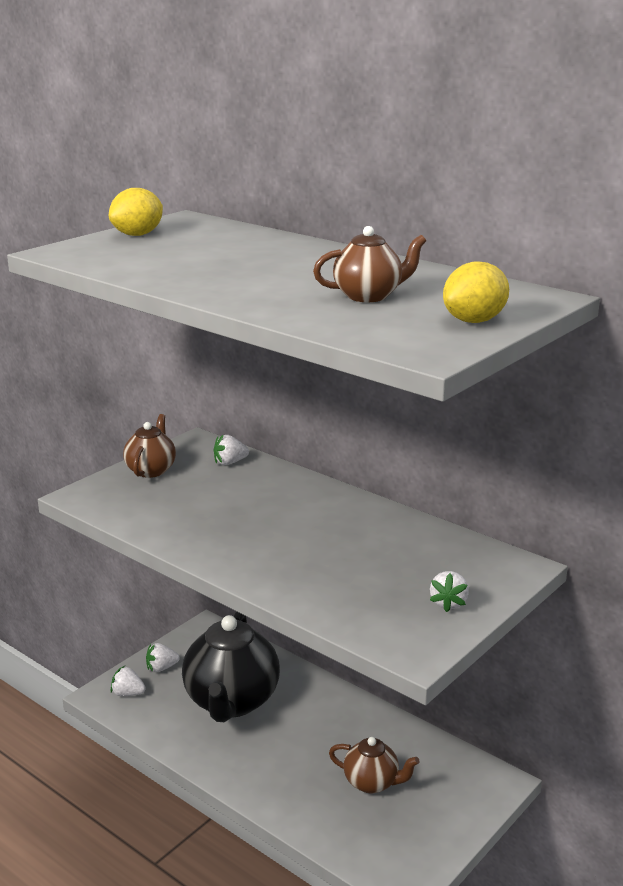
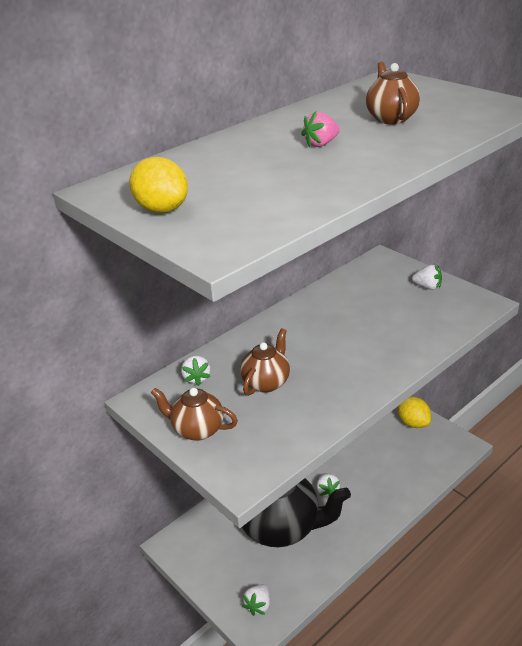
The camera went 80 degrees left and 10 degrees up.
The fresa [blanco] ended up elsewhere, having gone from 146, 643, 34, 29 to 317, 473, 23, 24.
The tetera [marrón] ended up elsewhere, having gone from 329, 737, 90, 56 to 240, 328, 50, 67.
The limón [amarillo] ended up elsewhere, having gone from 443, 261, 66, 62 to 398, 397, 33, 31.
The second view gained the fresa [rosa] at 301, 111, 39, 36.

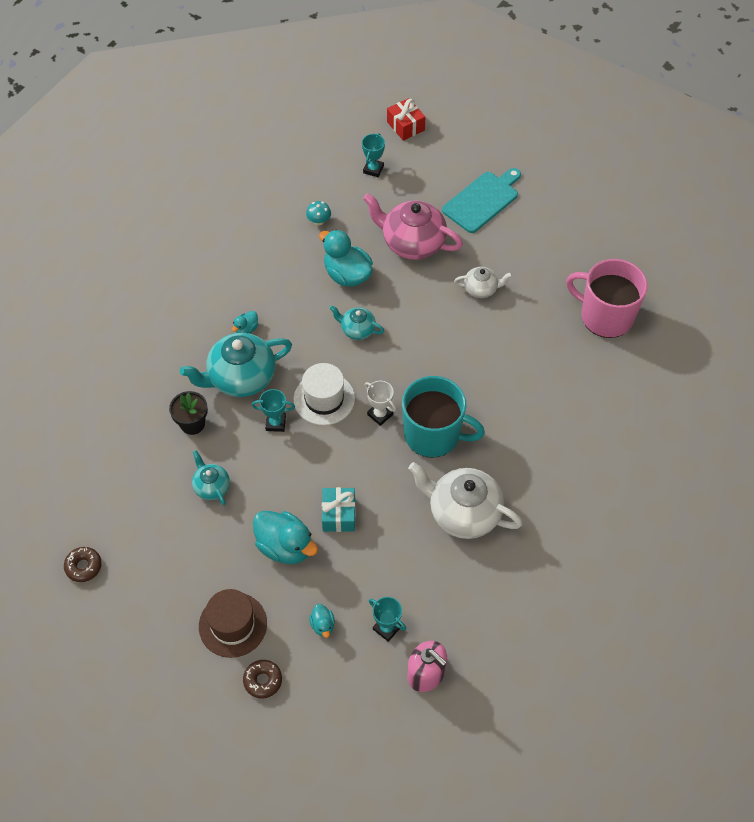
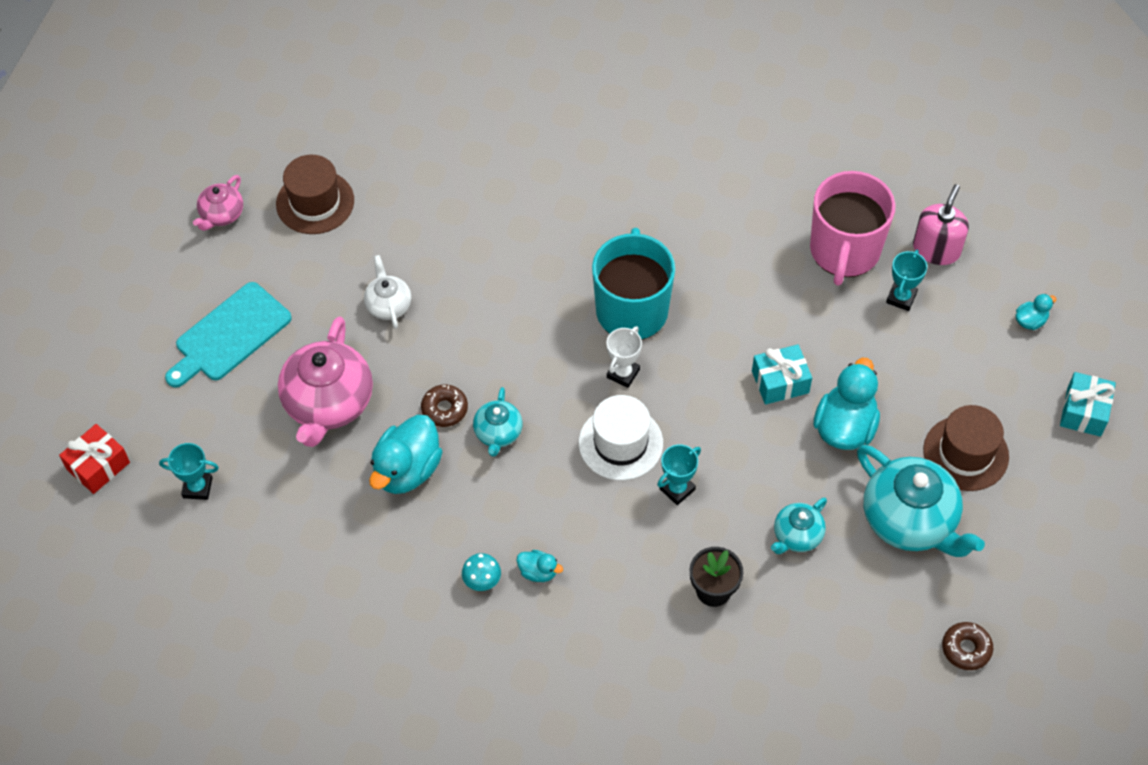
The camera went 105 degrees left and 0 degrees up.
The tetera [turquesa] ended up elsewhere, having gone from 180, 333, 112, 64 to 857, 445, 128, 112.
The rosquilla [marrón] ended up elsewhere, having gone from 243, 660, 39, 39 to 421, 384, 47, 43.
The trofeo [turquesa] at 252, 389, 43, 43 ended up facing another way, 60 degrees clockwise from before.
The seta [turquesa] ended up elsewhere, having gone from 306, 201, 25, 25 to 462, 553, 39, 38.
The pato [turquesa] ended up elsewhere, having gone from 309, 604, 26, 34 to 1016, 294, 40, 36.
The second view lost the tetera [blanco] at 408, 462, 114, 77.
The tabla de cortar [turquesa] at 442, 168, 79, 65 ended up facing another way, 75 degrees counterclockwise from before.
The taza [rosa] ended up elsewhere, having gone from 566, 259, 82, 79 to 810, 171, 86, 115.
The second view gained the tetera [rosa] at 193, 175, 50, 56.
The second view gained the sombrero [marrón] at 276, 155, 78, 79.
The second view gained the regalo [turquesa] at 1060, 372, 56, 65.

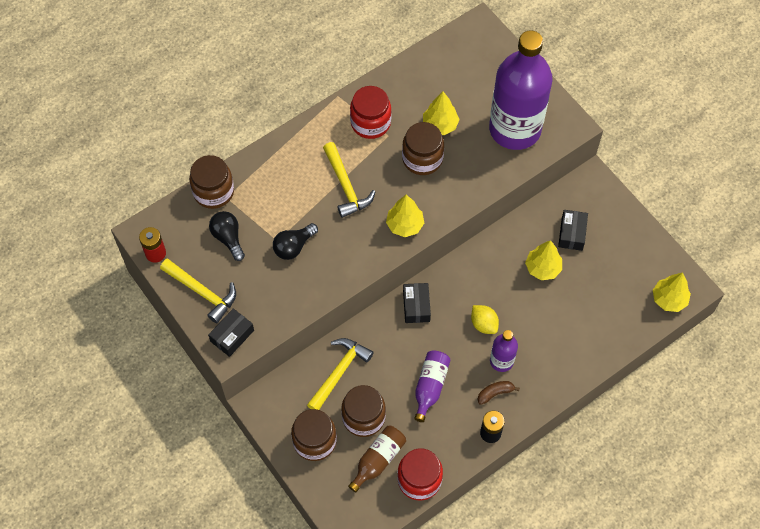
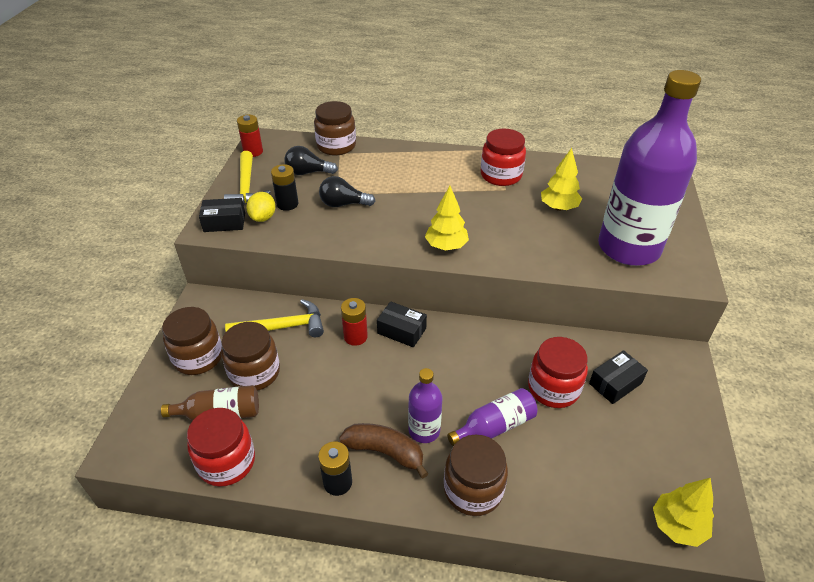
The camera went 45 degrees right and 20 degrees down.
The bombilla [negro] at 209, 211, 36, 50 ended up facing another way, 105 degrees counterclockwise from before.
The second view lost the martillo [amarillo] at 323, 142, 53, 76.
The tarro [marrón] ended up elsewhere, having gone from 402, 122, 42, 53 to 444, 434, 64, 82.
The caja [negro] at 403, 283, 28, 40 ended up facing another way, 75 degrees clockwise from before.
The botella [morado] ended up elsewhere, having gone from 415, 350, 36, 72 to 447, 388, 91, 58.
The limón [amarillo] ended up elsewhere, having gone from 471, 305, 28, 29 to 246, 192, 30, 30.
The size of the plátano [marrón] at 477, 381, 43, 24 changed by a factor of 1.61.
Where the árbol [amarillo] stood at 525, 240, 37, 40, the tarro [rojo] came to stand at 528, 337, 60, 71.
The second view gained the pila [negro] at 271, 164, 27, 47.
The second view gained the pila [rojo] at 341, 298, 27, 48.

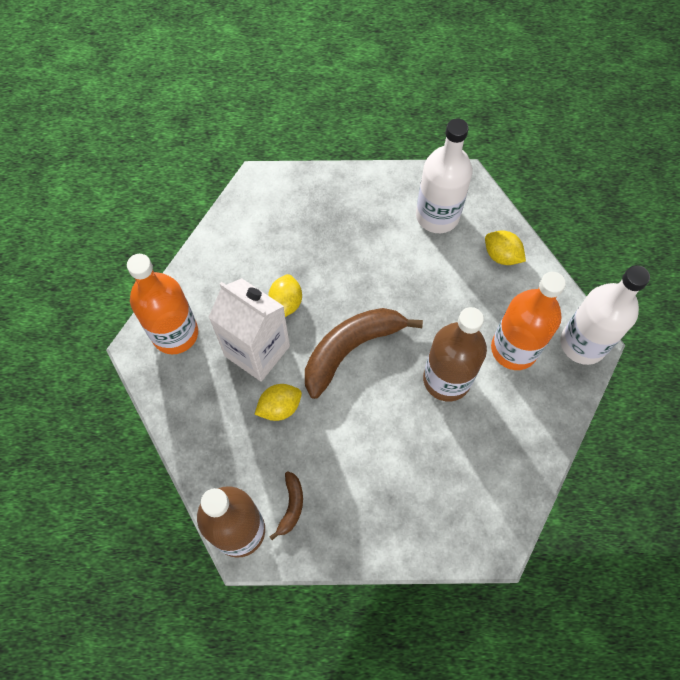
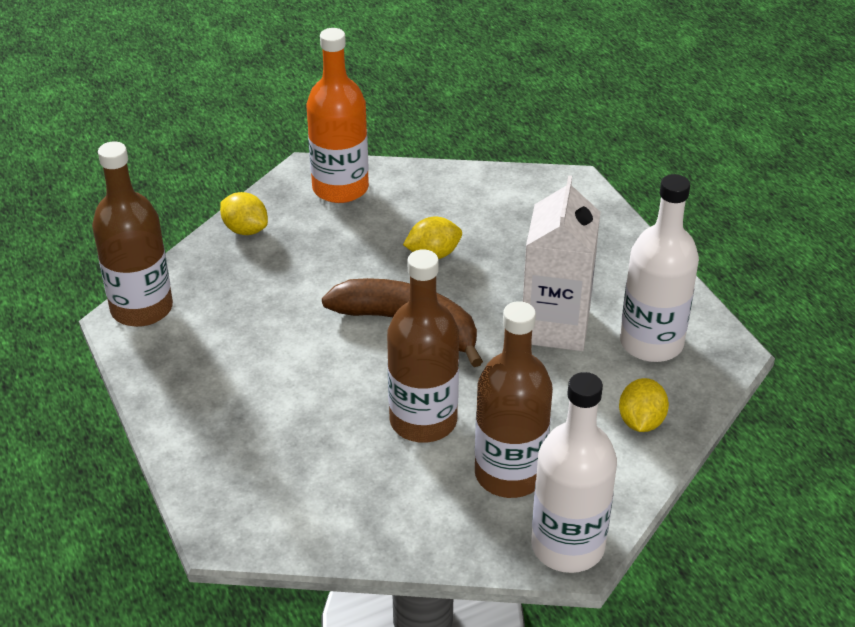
The camera went 65 degrees right and 25 degrees down.
The cartón de leche [blanco] ended up elsewhere, having gone from 208, 278, 82, 104 to 523, 175, 77, 176.
The limón [amarillo] ended up elsewhere, having gone from 254, 384, 48, 37 to 220, 192, 48, 43.
The second view lost the plátano [marrón] at 269, 471, 34, 69.
What was the botella [naranja] at 491, 272, 75, 98 turned into the botella [marrón] at 475, 301, 78, 197.

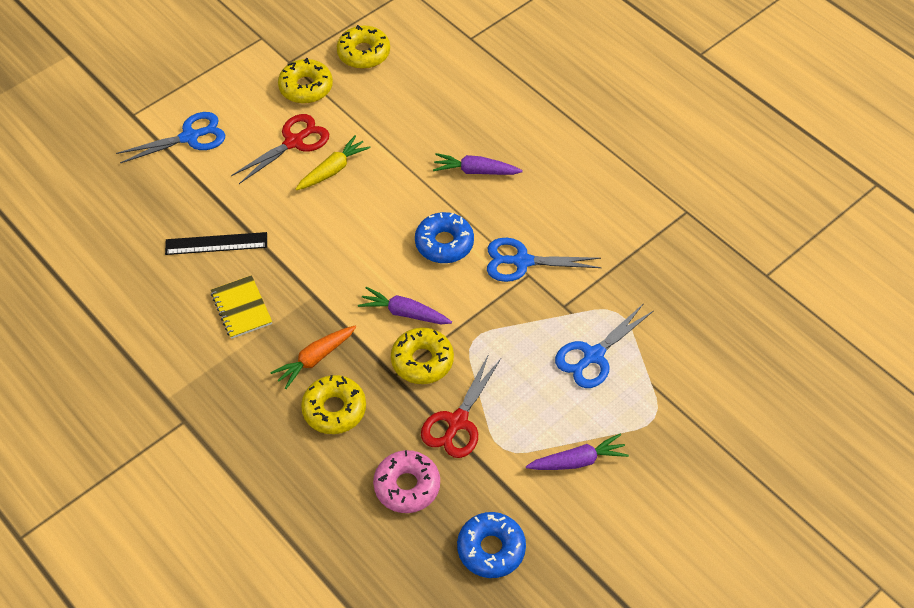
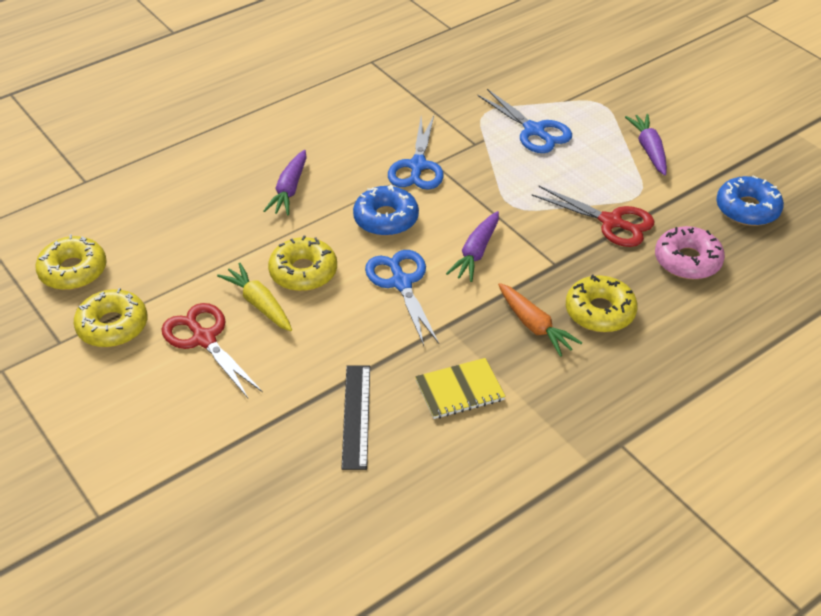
The camera went 85 degrees left and 10 degrees down.
The tijeras [azul] ended up elsewhere, having gone from 116, 112, 109, 51 to 365, 250, 74, 96.
The rosquilla [amarillo] ended up elsewhere, having gone from 391, 327, 63, 57 to 268, 236, 69, 55.

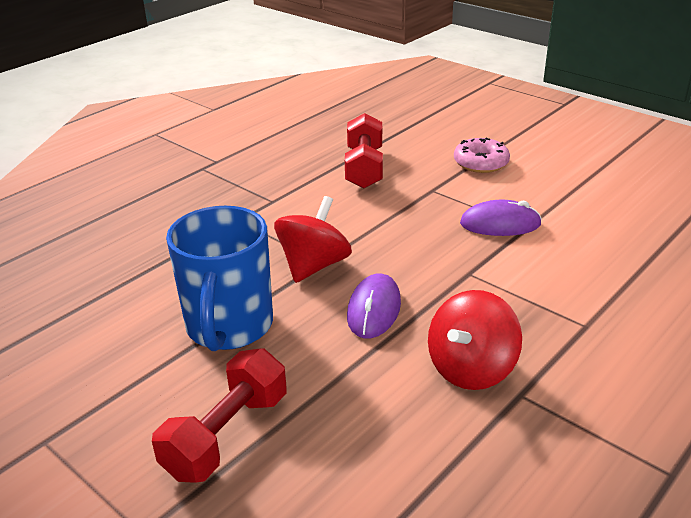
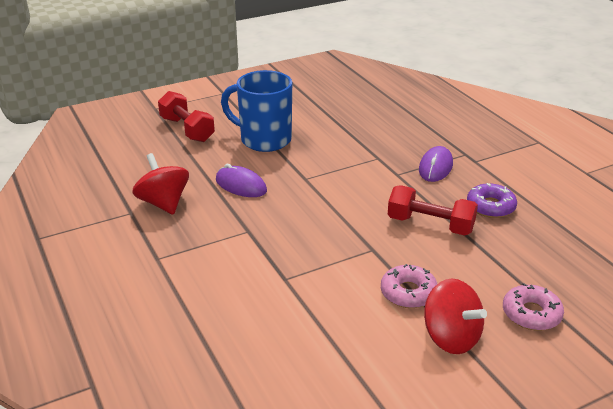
The camera went 110 degrees right and 0 degrees up.
The peonza [rojo] ended up elsewhere, having gone from 274, 196, 78, 87 to 424, 279, 63, 75.
The ratón [morado] ended up elsewhere, having gone from 460, 200, 82, 36 to 419, 146, 34, 36.
The second view gained the rosquilla [morado] at 467, 183, 50, 35.
The second view gained the rosquilla [rosa] at 503, 283, 61, 47.

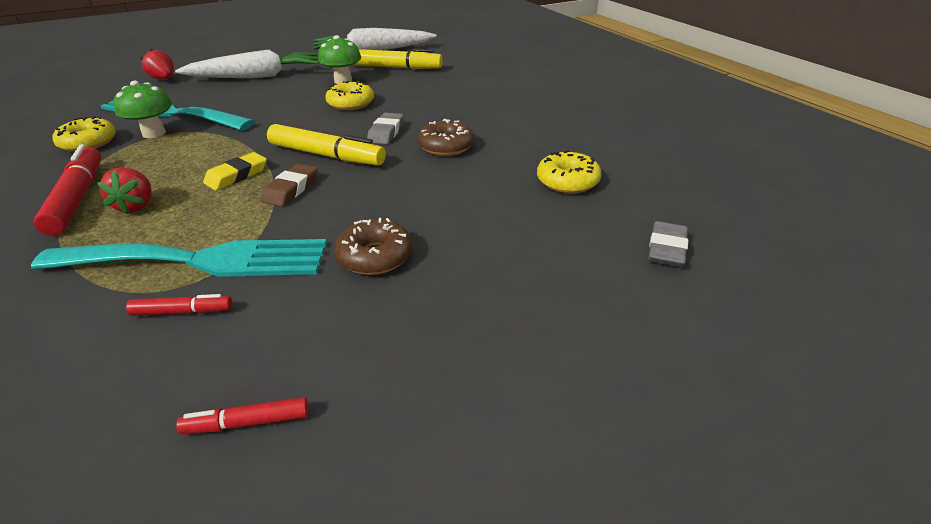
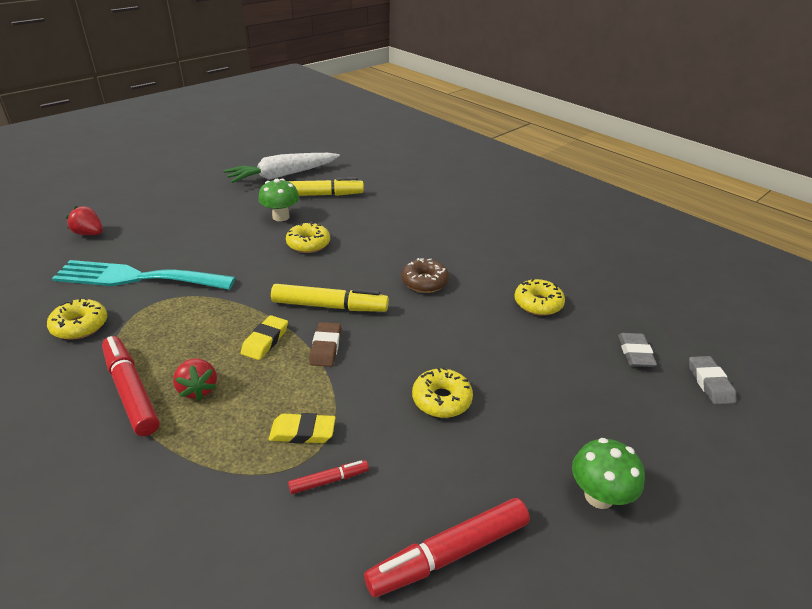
The camera went 20 degrees left and 0 degrees up.
Where the tenedor [turquesa] stood at 31, 239, 296, 38, the goma de borrar [amarillo] came to stand at 269, 413, 67, 31.
The seta [verde] ended up elsewhere, having gone from 114, 81, 58, 57 to 572, 438, 73, 71.
The second view lost the zanahoria [blanco] at 175, 49, 144, 29.
The size of the rotulador [rojo] at 176, 397, 133, 37 changed by a factor of 2.00.
What was the rosquilla [marrón] at 334, 218, 78, 57 turned into the rosquilla [amarillo] at 412, 367, 61, 51.
The goma de borrar [gris] ended up elsewhere, having gone from 367, 113, 37, 31 to 689, 356, 47, 49.

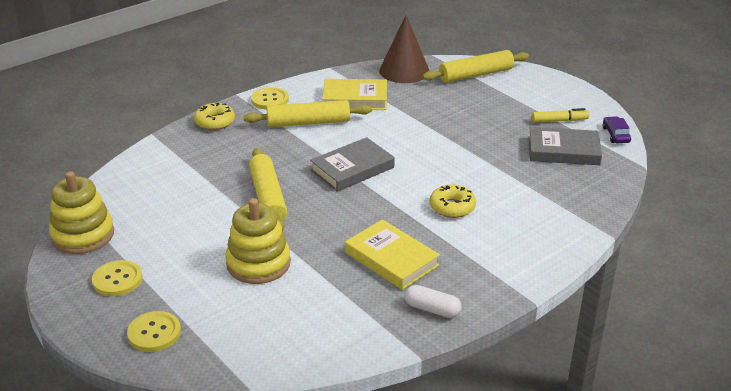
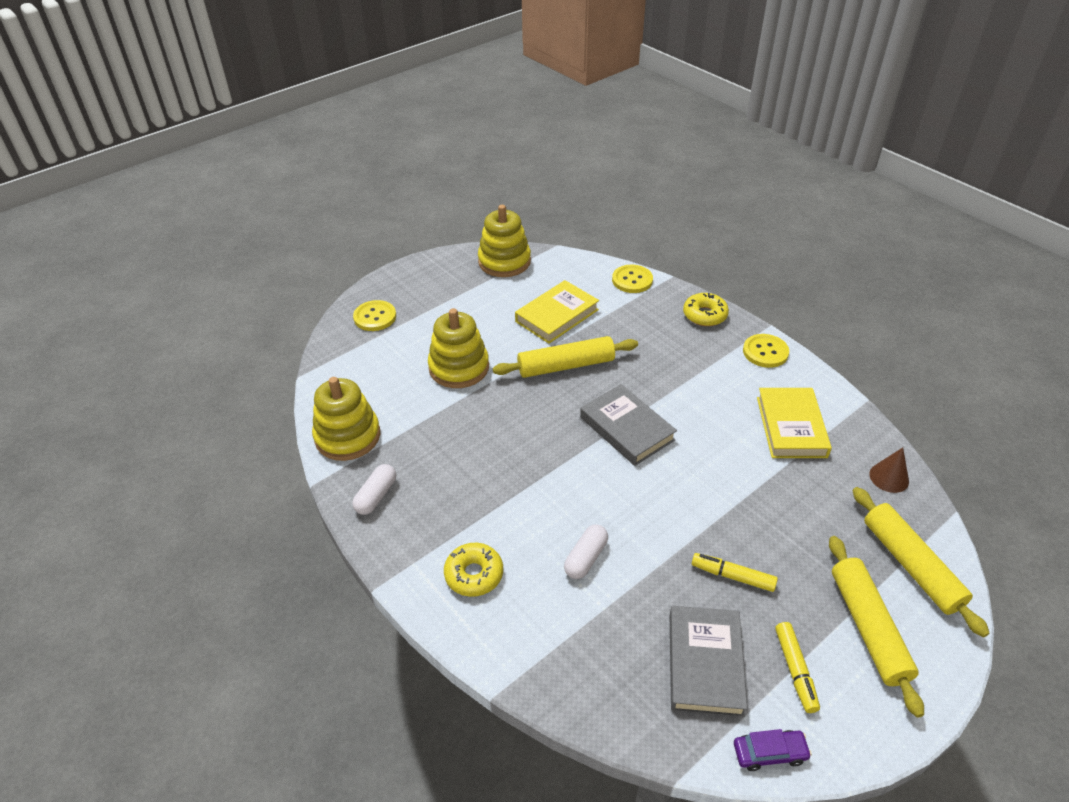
The camera went 90 degrees right and 10 degrees up.
The botón [amarillo] ended up elsewhere, having gone from 92, 260, 51, 36 to 612, 265, 41, 28.
The rodillo [amarillo] ended up elsewhere, having gone from 244, 100, 128, 27 to 829, 536, 95, 182.
The libro [amarillo] ended up elsewhere, having gone from 345, 219, 95, 71 to 515, 280, 84, 64.
The size of the cono [marrón] at 379, 15, 51, 68 changed by a factor of 0.52.
The rosquilla [amarillo] ended up elsewhere, having gone from 430, 184, 46, 34 to 444, 543, 59, 54.
The second view gained the juguete apilable [amarillo] at 312, 377, 68, 84.
The second view gained the cápsula [blanco] at 564, 524, 44, 55.
The second view gained the rotulador [amarillo] at 692, 553, 86, 39.

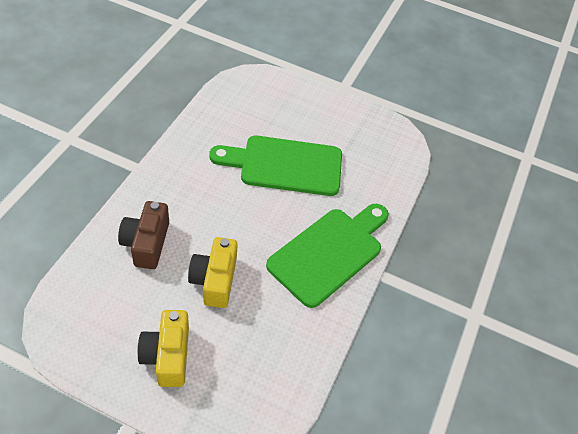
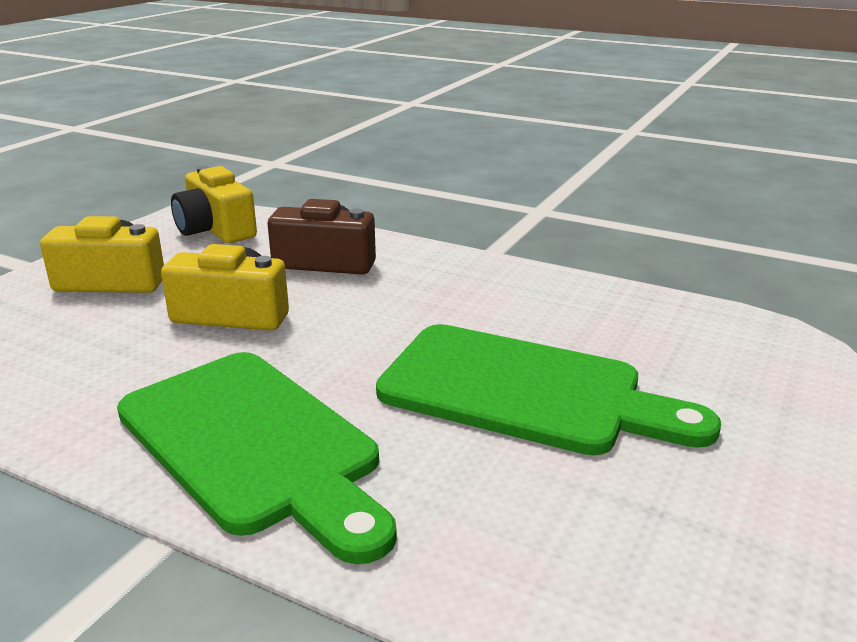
The camera went 100 degrees right and 25 degrees down.
The tabla de cortar [verde] at 209, 136, 133, 60 ended up facing another way, 105 degrees clockwise from before.
The second view gained the cámara [amarillo] at 171, 166, 86, 77.

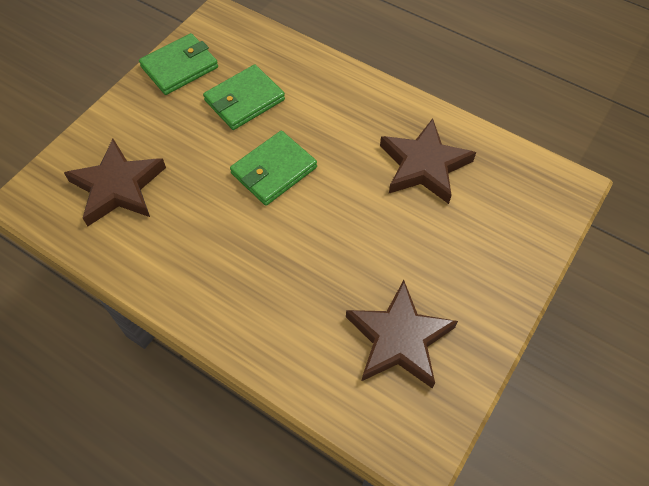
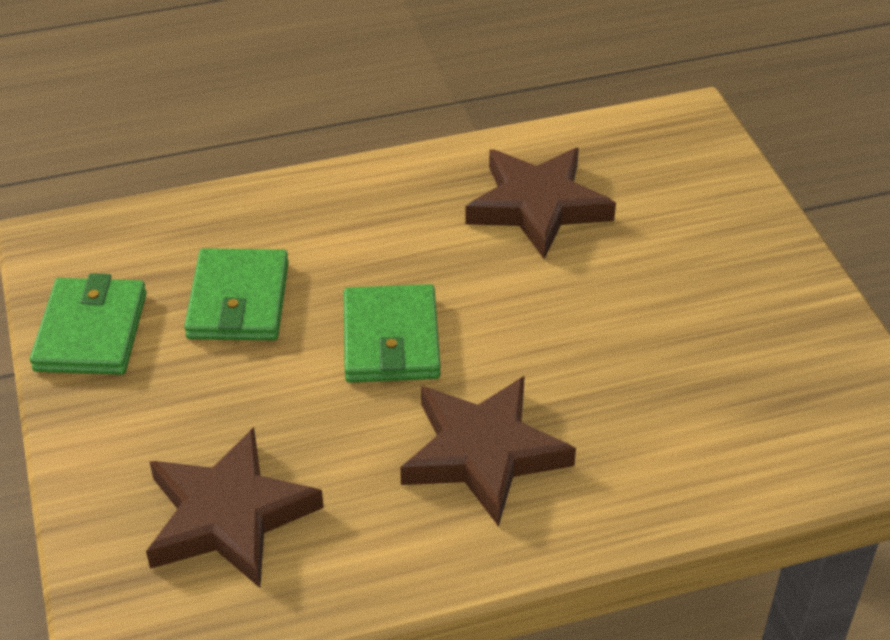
The camera went 50 degrees left and 15 degrees down.
The estrella [marrón] ended up elsewhere, having gone from 346, 280, 112, 109 to 400, 376, 176, 151.

